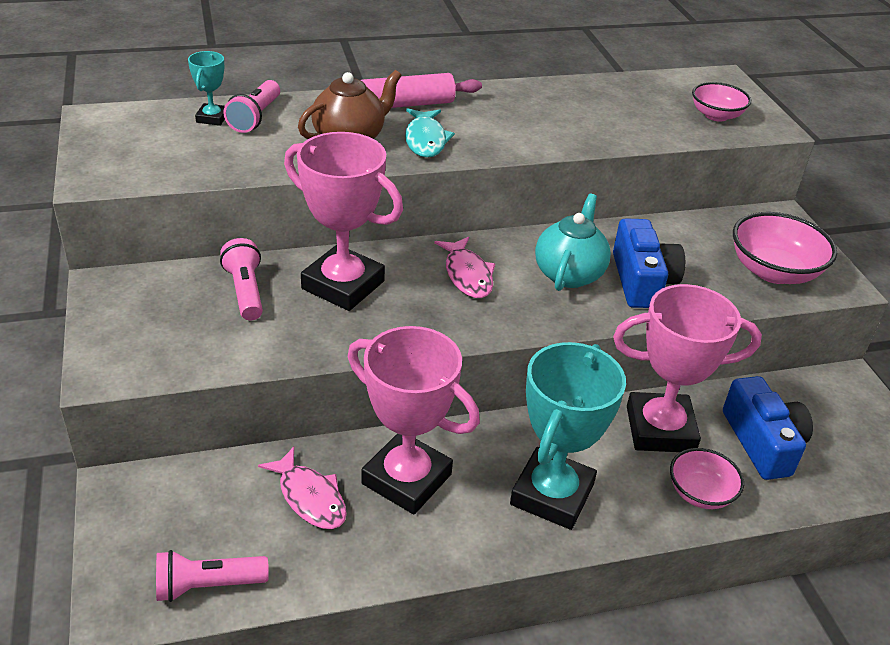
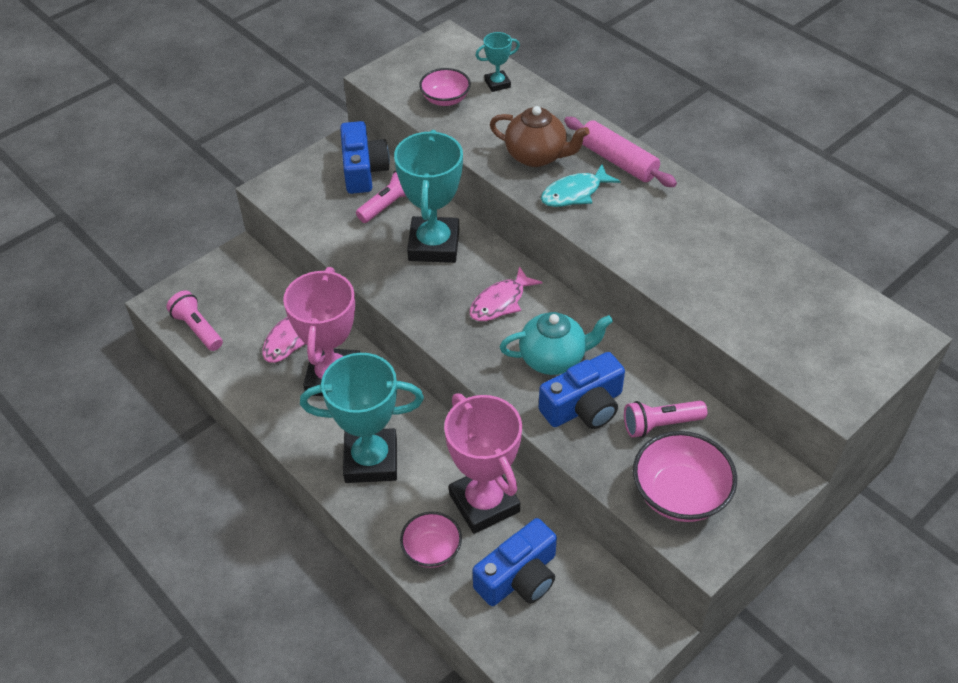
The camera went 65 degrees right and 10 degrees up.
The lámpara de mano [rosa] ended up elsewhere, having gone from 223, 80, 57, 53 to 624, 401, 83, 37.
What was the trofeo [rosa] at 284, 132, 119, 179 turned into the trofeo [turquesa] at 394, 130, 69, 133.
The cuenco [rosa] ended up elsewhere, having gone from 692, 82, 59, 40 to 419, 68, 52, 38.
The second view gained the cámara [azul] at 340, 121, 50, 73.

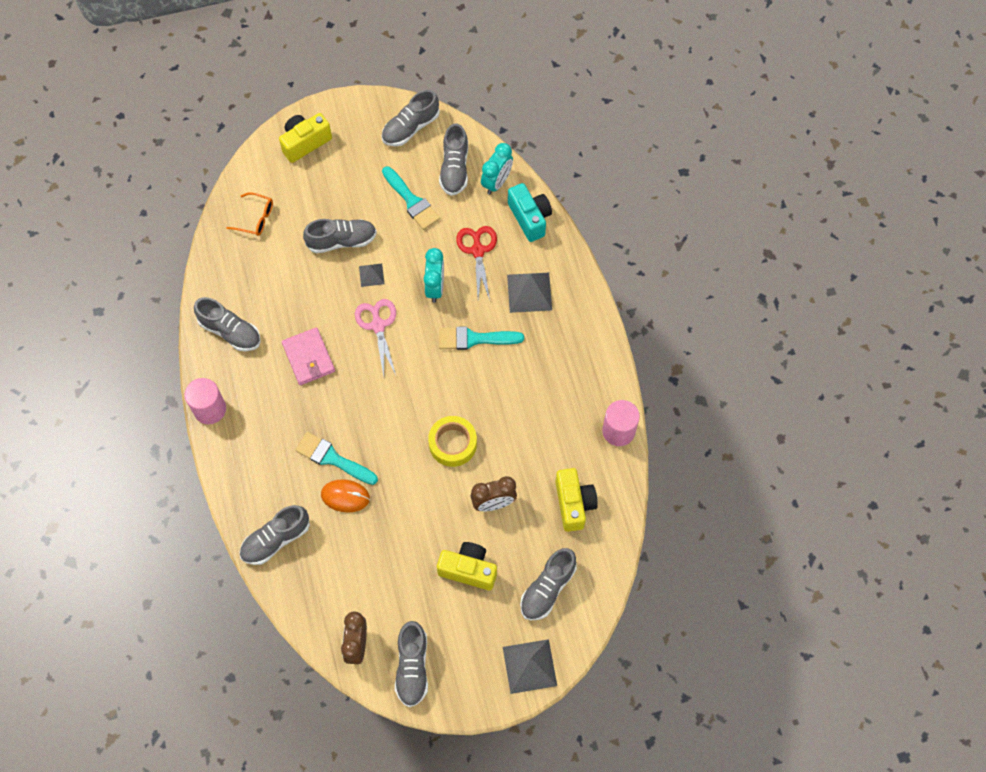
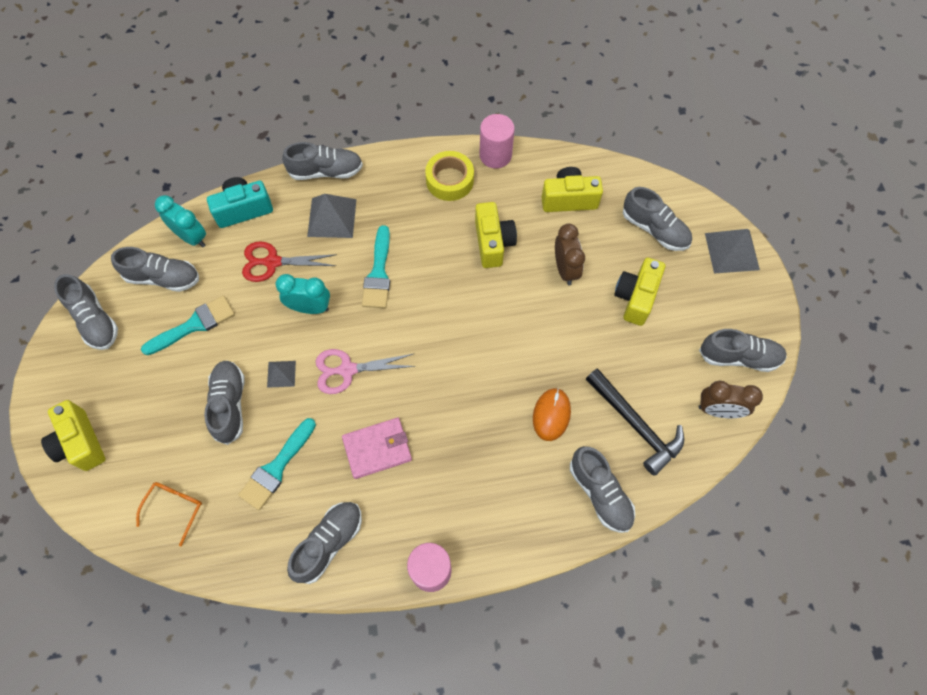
The camera went 85 degrees left and 0 degrees up.
The pincel [turquesa] ended up elsewhere, having gone from 295, 432, 83, 53 to 238, 418, 78, 92.
The cinta adhesiva [amarillo] ended up elsewhere, having gone from 428, 416, 49, 51 to 425, 151, 49, 50.
The second view gained the zapato [gris] at 282, 142, 81, 38.
The second view gained the cámara [amarillo] at 475, 202, 42, 66.
The second view gained the martillo [negro] at 586, 368, 98, 108.

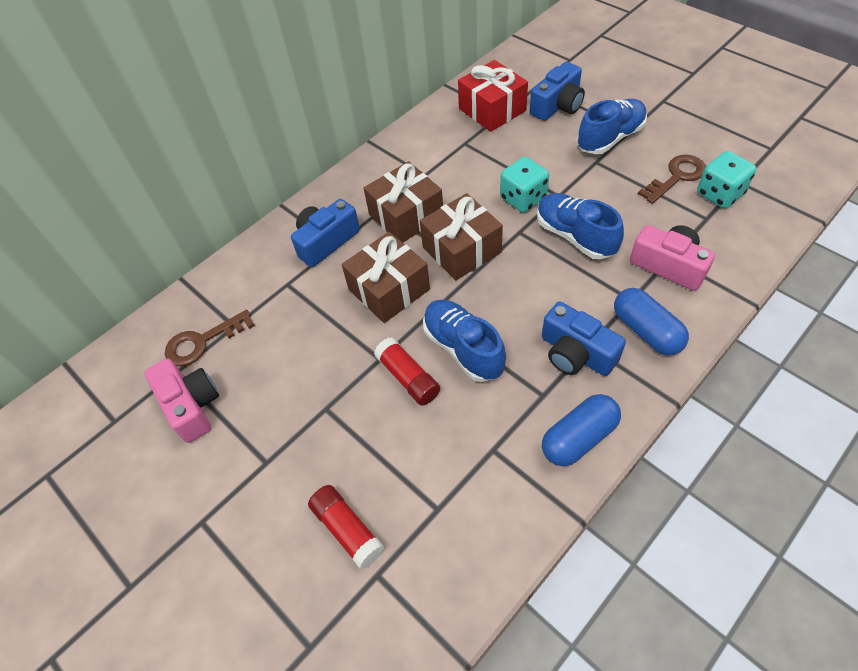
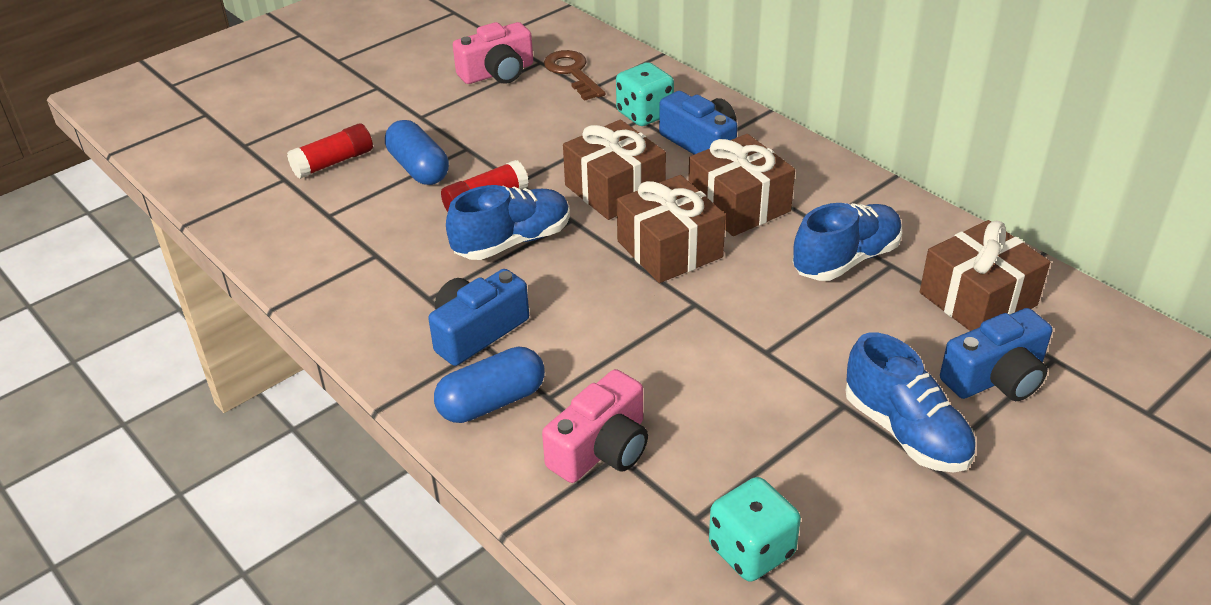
The camera went 90 degrees right and 15 degrees down.
What was the regalo [rojo] at 458, 60, 70, 72 turned into the regalo [marrón] at 920, 220, 130, 111.
The dado [turquesa] ended up elsewhere, having gone from 500, 157, 49, 56 to 616, 62, 58, 64.
The cámara [azul] at 530, 62, 55, 59 ended up facing another way, 75 degrees counterclockwise from before.
The zapato [azul] ended up elsewhere, having gone from 537, 193, 87, 66 to 793, 203, 109, 78.
The cápsula [azul] ended up elsewhere, having gone from 542, 394, 79, 72 to 385, 120, 64, 65.
The second view lost the llave [marrón] at 638, 154, 68, 50.

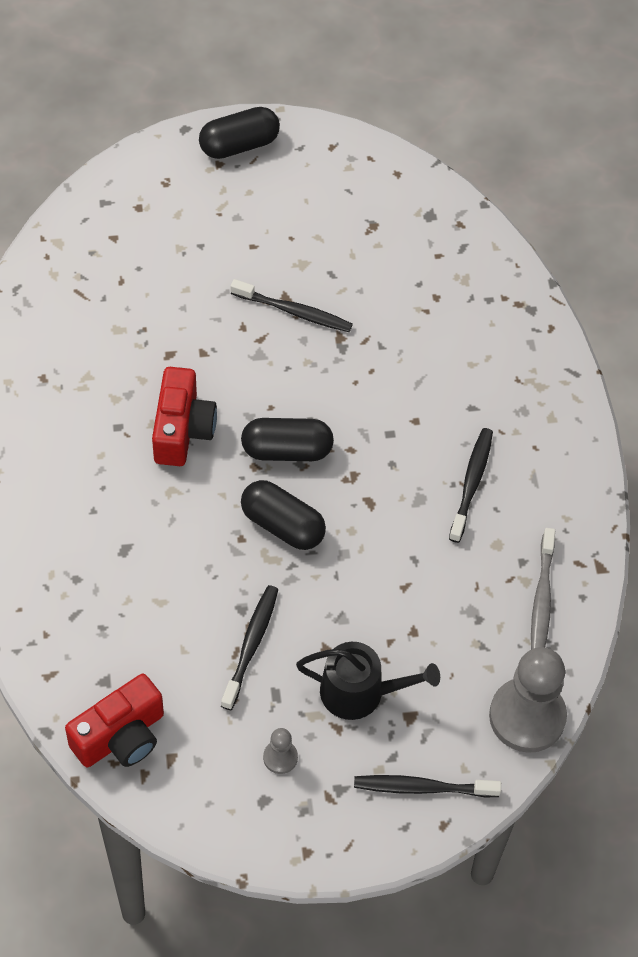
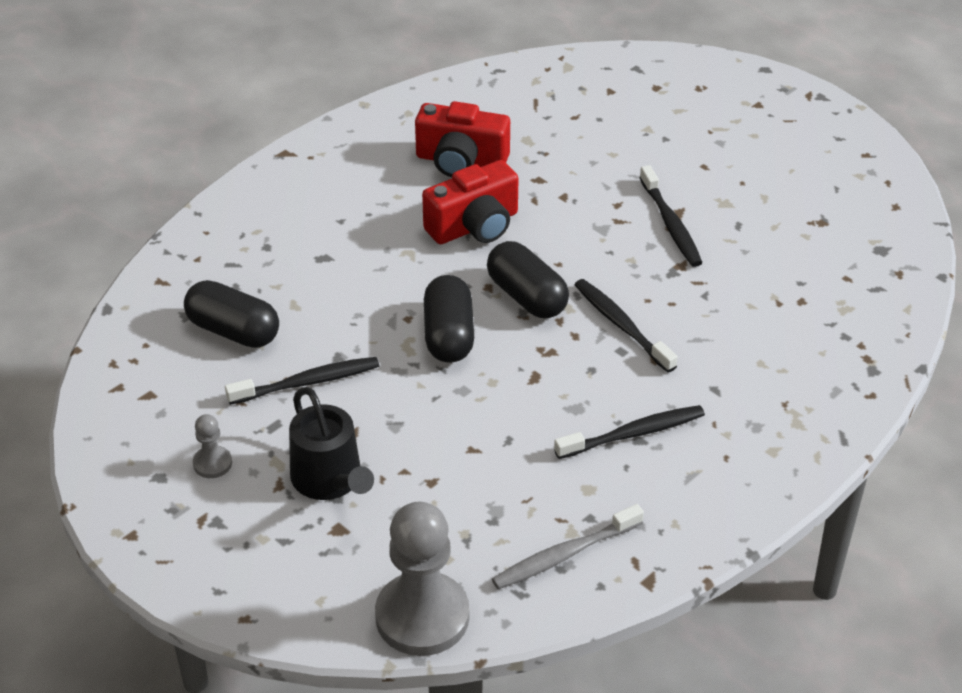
The camera went 55 degrees right and 15 degrees down.
The cámara [rojo] ended up elsewhere, having gone from 65, 674, 99, 93 to 415, 101, 95, 76.
The cápsula [negro] ended up elsewhere, having gone from 199, 107, 81, 52 to 184, 280, 95, 68.
The cepillo de dientes [negro] ended up elsewhere, having gone from 354, 775, 147, 22 to 575, 279, 103, 93.

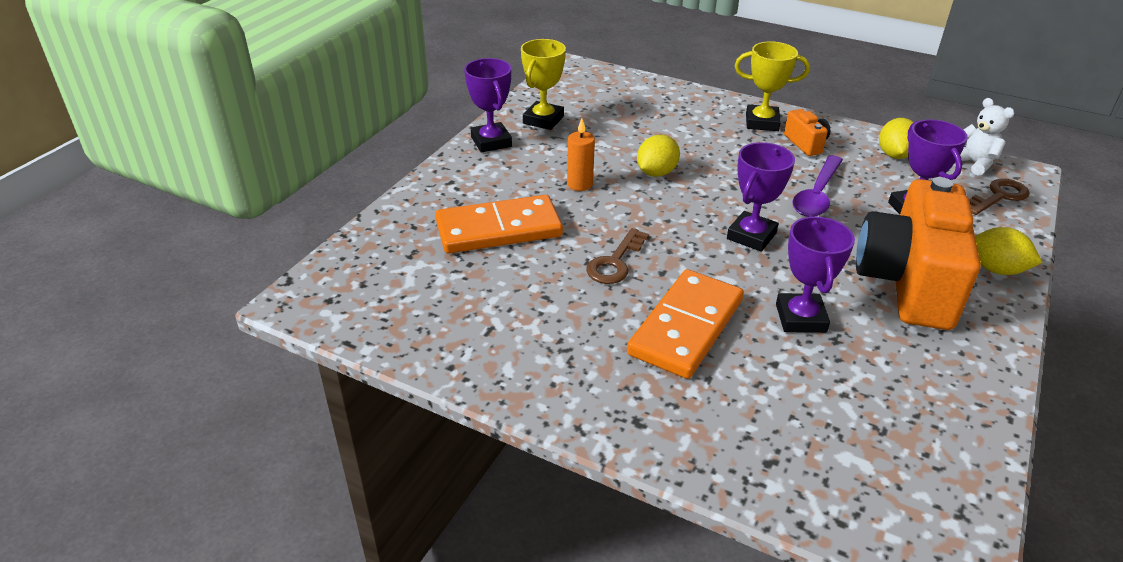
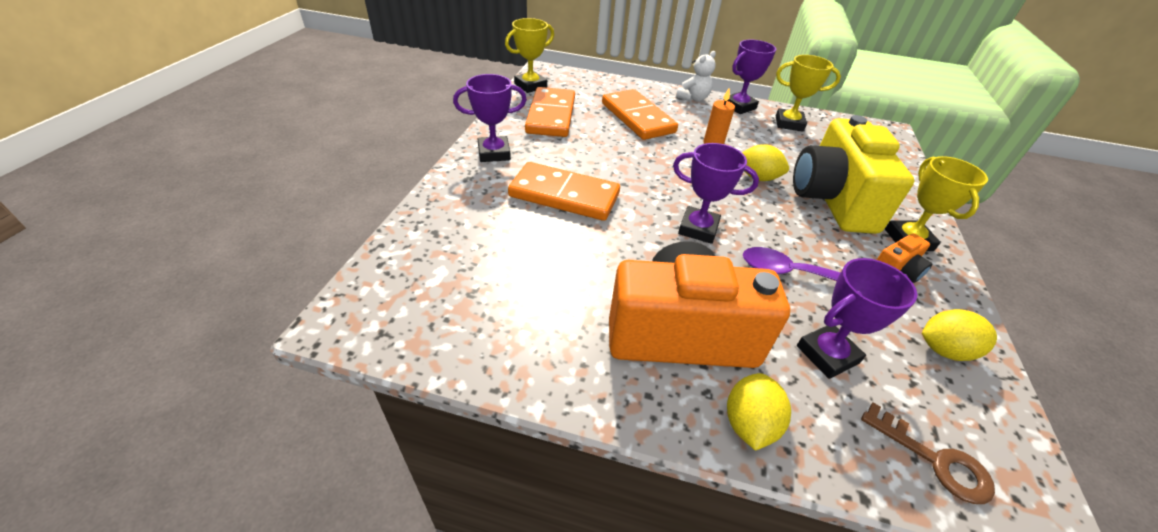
The camera went 75 degrees right and 5 degrees up.
The second view lost the llave [marrón] at 586, 228, 63, 56.
The trofeo [morado] ended up elsewhere, having gone from 776, 216, 79, 117 to 453, 74, 74, 88.
The osito [blanco] ended up elsewhere, having gone from 960, 98, 55, 78 to 676, 51, 40, 50.
The second view gained the trofeo [amarillo] at 505, 18, 49, 75.
The second view gained the ficha de dominó [naranja] at 525, 87, 50, 50.
The second view gained the cámara [amarillo] at 793, 115, 121, 119.

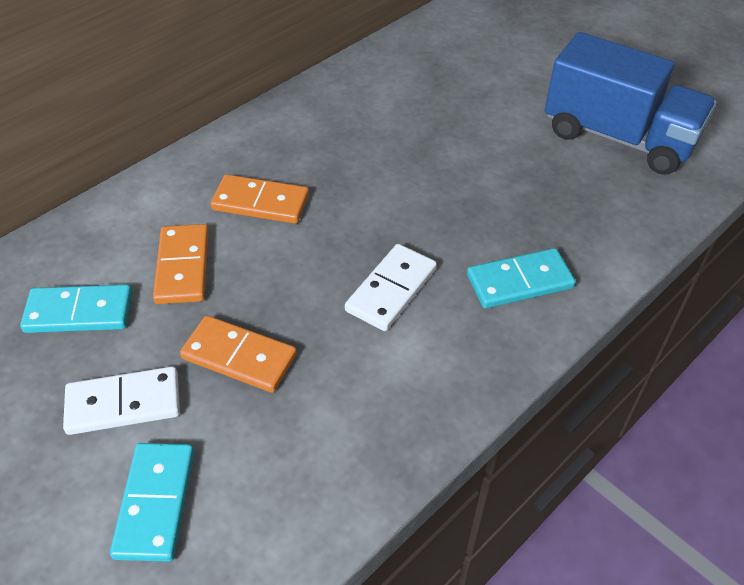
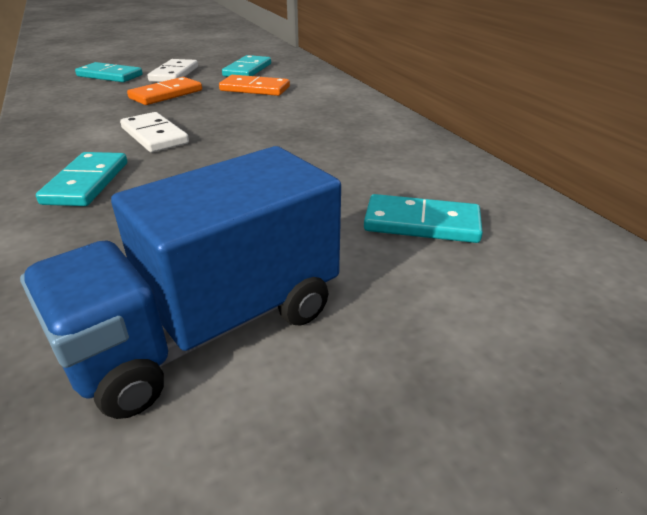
The camera went 110 degrees right and 15 degrees down.
The second view lost the ficha de dominó [naranja] at 211, 174, 98, 50.
The second view gained the ficha de dominó [turquesa] at 364, 194, 119, 49.

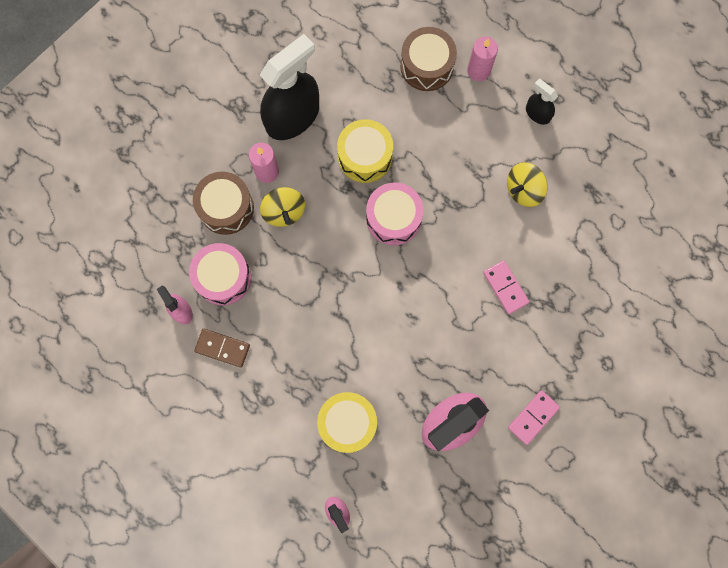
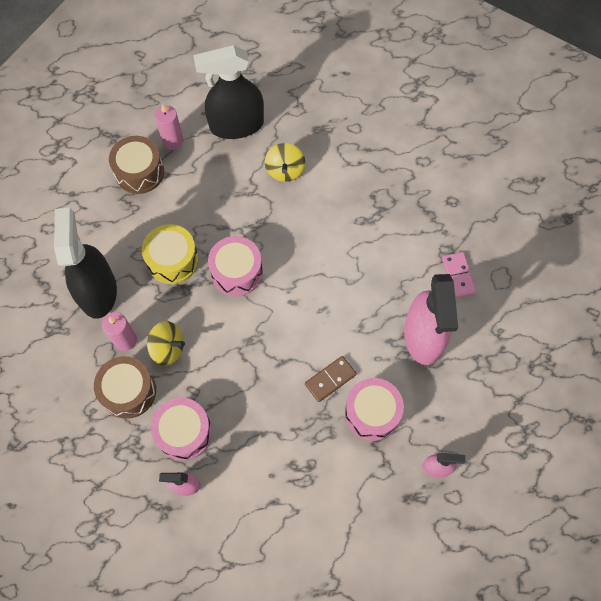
The camera went 55 degrees left and 10 degrees down.
The ficha de dominó [marrón] ended up elsewhere, having gone from 194, 328, 56, 40 to 305, 356, 52, 46.
What was the tambor [amarillo] at 317, 392, 60, 61 turned into the tambor [rosa] at 345, 378, 59, 63.
The second view lost the ficha de dominó [rosa] at 483, 260, 46, 54.
The size of the pulverizador [negro] at 526, 79, 32, 46 changed by a factor of 2.15.

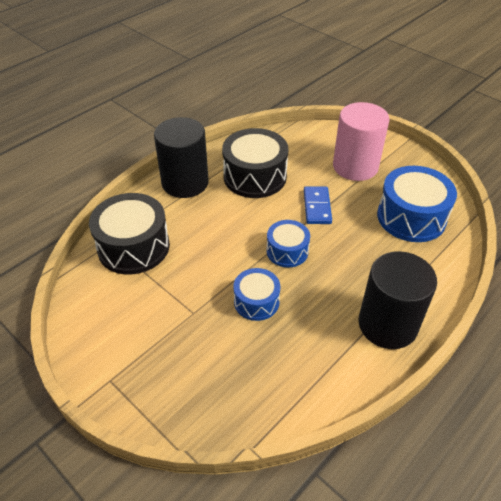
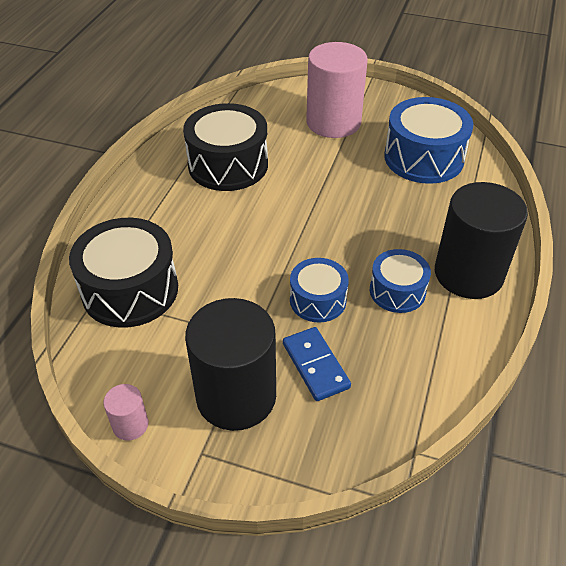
The camera went 25 degrees left and 0 degrees up.
The cilindro [negro] ended up elsewhere, having gone from 154, 117, 55, 81 to 185, 298, 91, 133.
The tambor [azul] ended up elsewhere, having gone from 266, 220, 44, 47 to 370, 249, 61, 64.
The ficha de dominó [azul] ended up elsewhere, having gone from 304, 186, 28, 38 to 283, 327, 68, 74.
The second view gained the cilindro [rosa] at 103, 384, 45, 57.

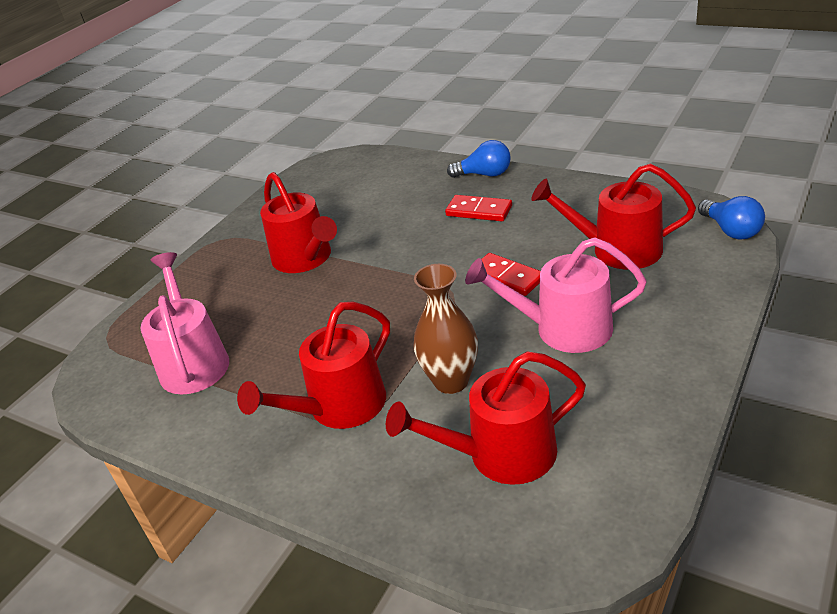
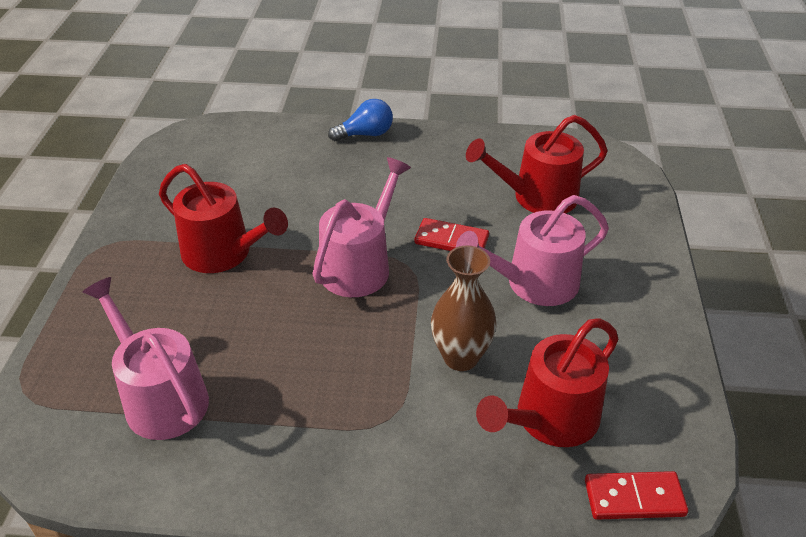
The camera went 30 degrees left and 5 degrees up.
The second view lost the regadera [rojo] at 237, 301, 153, 128.
The ficha de dominó [rojo] ended up elsewhere, having gone from 445, 195, 67, 26 to 585, 471, 103, 49.
The second view lost the bombilla [azul] at 698, 196, 67, 43.
The second view gained the regadera [rosa] at 312, 157, 99, 140.

